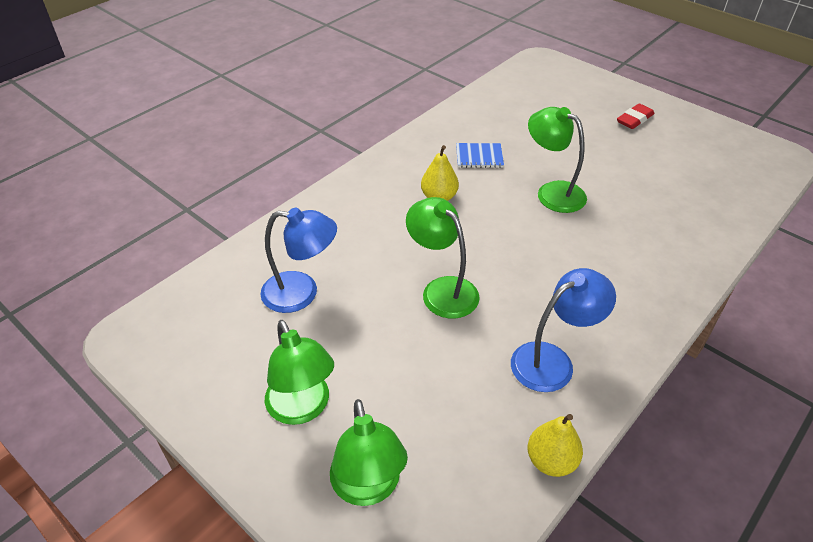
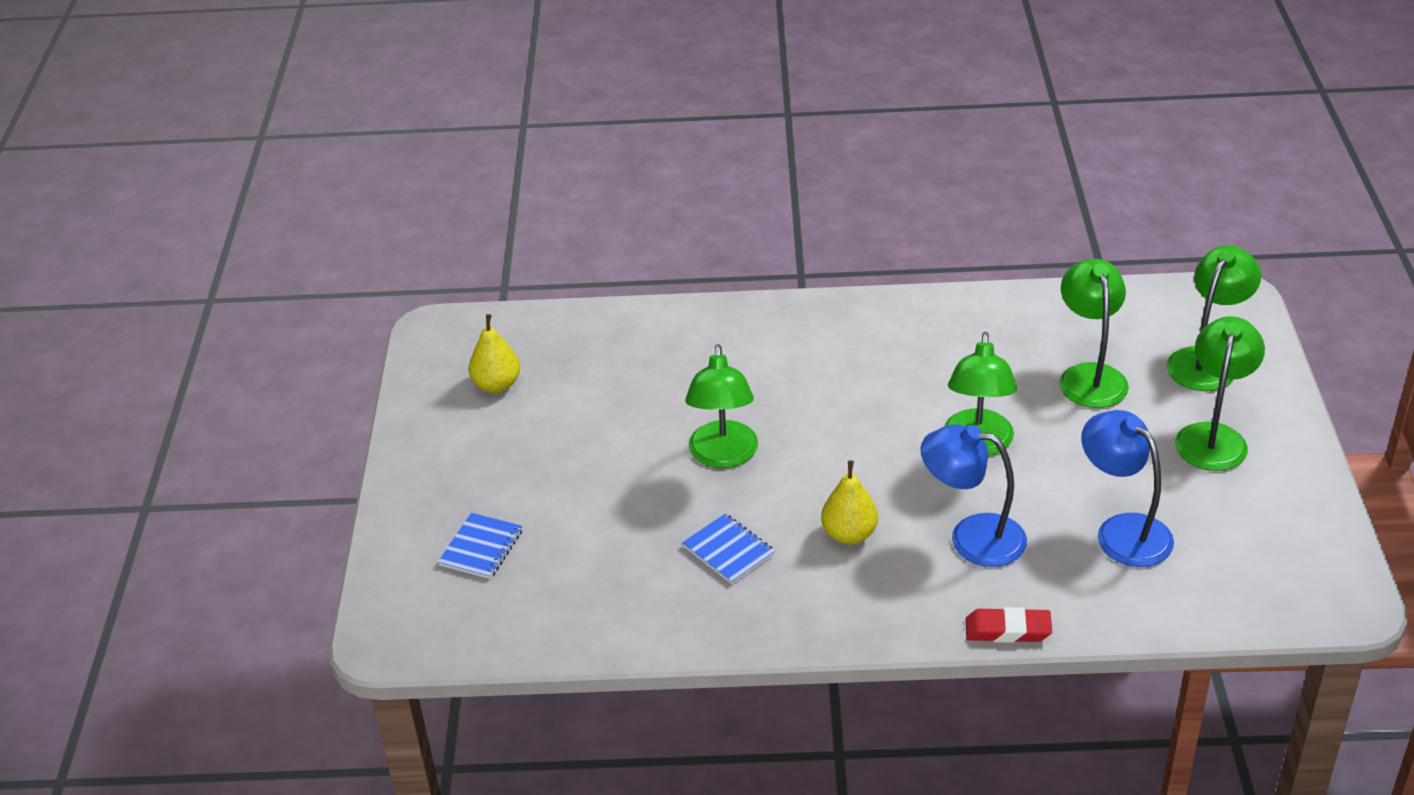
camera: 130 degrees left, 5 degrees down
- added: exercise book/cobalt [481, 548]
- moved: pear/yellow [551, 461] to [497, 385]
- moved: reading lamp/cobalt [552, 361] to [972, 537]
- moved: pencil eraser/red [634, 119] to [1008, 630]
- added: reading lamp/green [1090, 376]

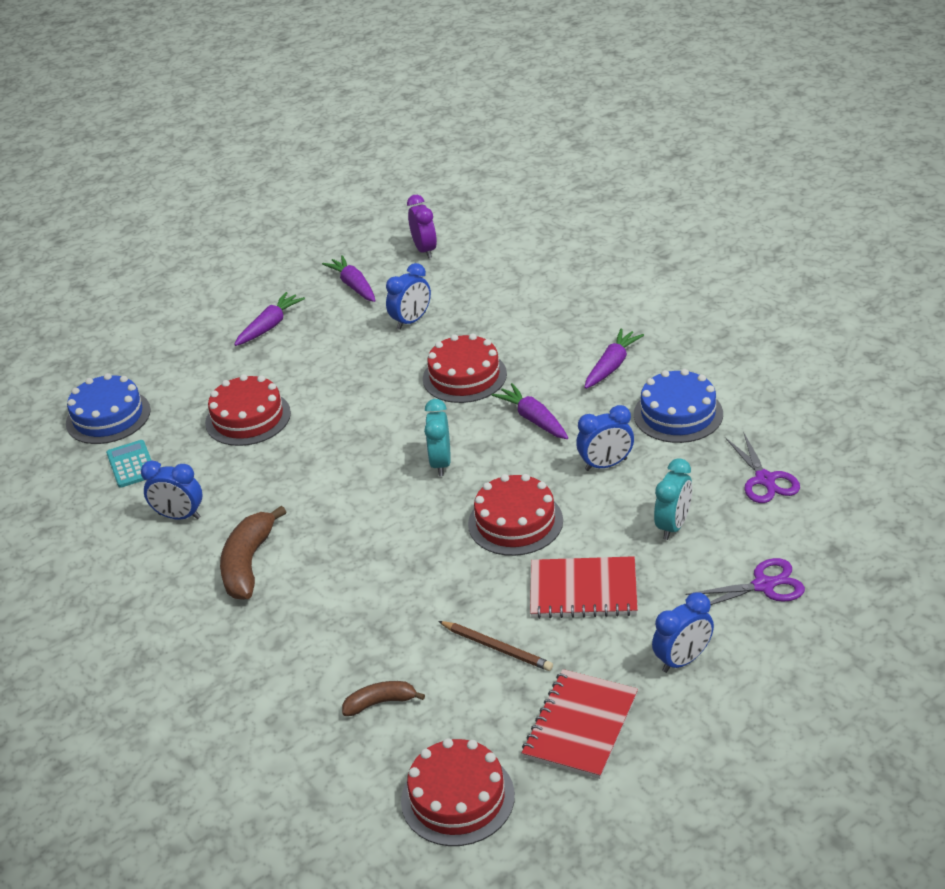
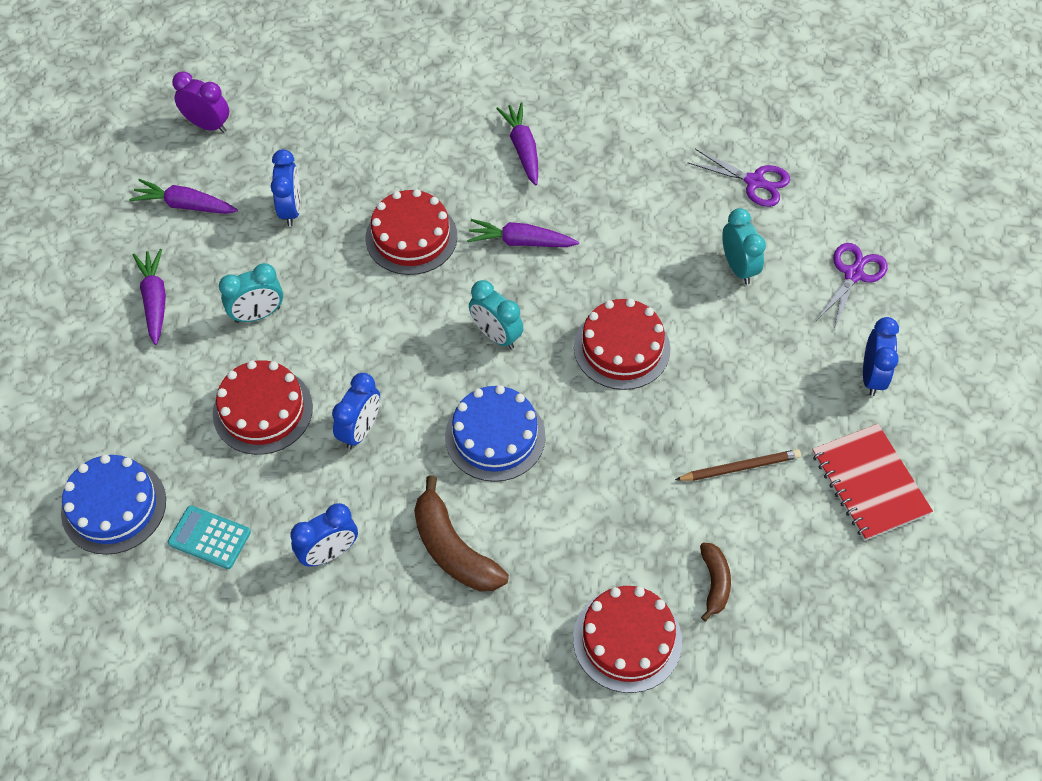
camera: 50 degrees left, 20 degrees up
- added: alarm clock/turquoise [258, 315]
- moved: alarm clock/cobalt [606, 465] to [360, 430]
- moved: layer cake/cobalt [678, 414] to [495, 436]
- moved: layer cake/red [457, 798] to [627, 639]
- turned: toy banana/russet [380, 703] = [714, 583] 150 degrees clockwise
- removed: exercise book/red [583, 590]

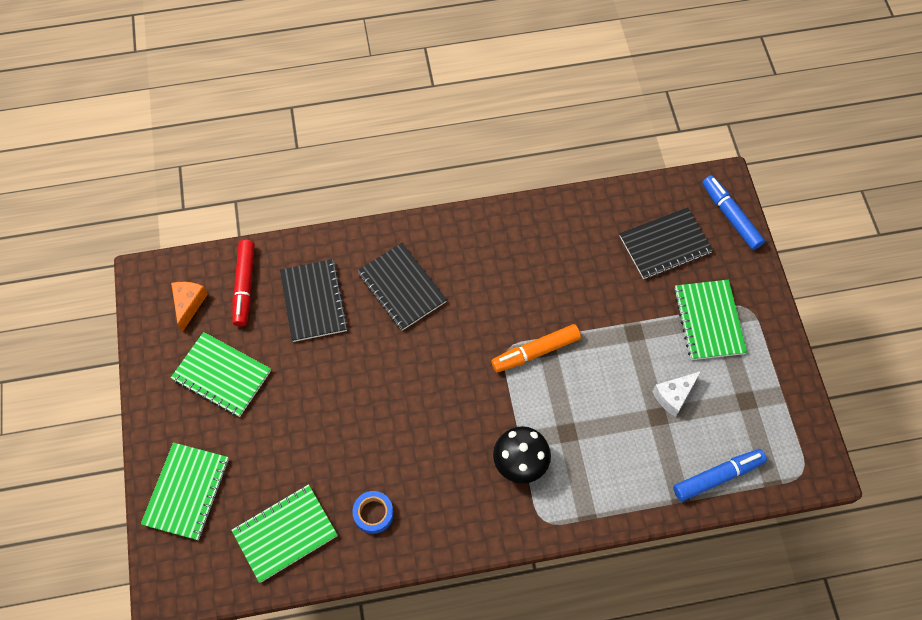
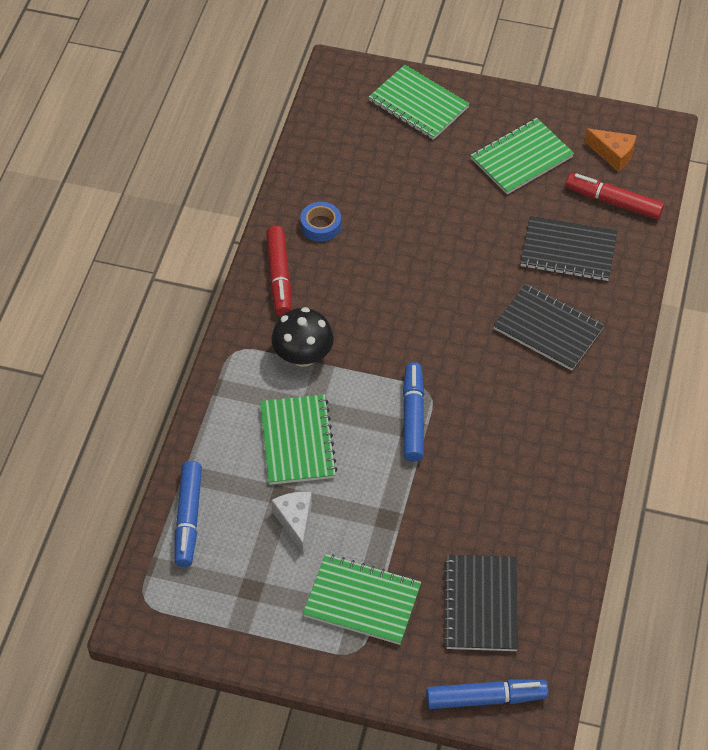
camera: 115 degrees right, 10 degrees down
- moved: exercise book/green [285, 533] to [297, 441]
- added: marker/red [279, 276]
- recoloured: marker/orange-coloured [535, 352] to marker/cobalt [413, 417]
- turned: exercise book/jet-black [402, 287] = [548, 329] 45 degrees clockwise

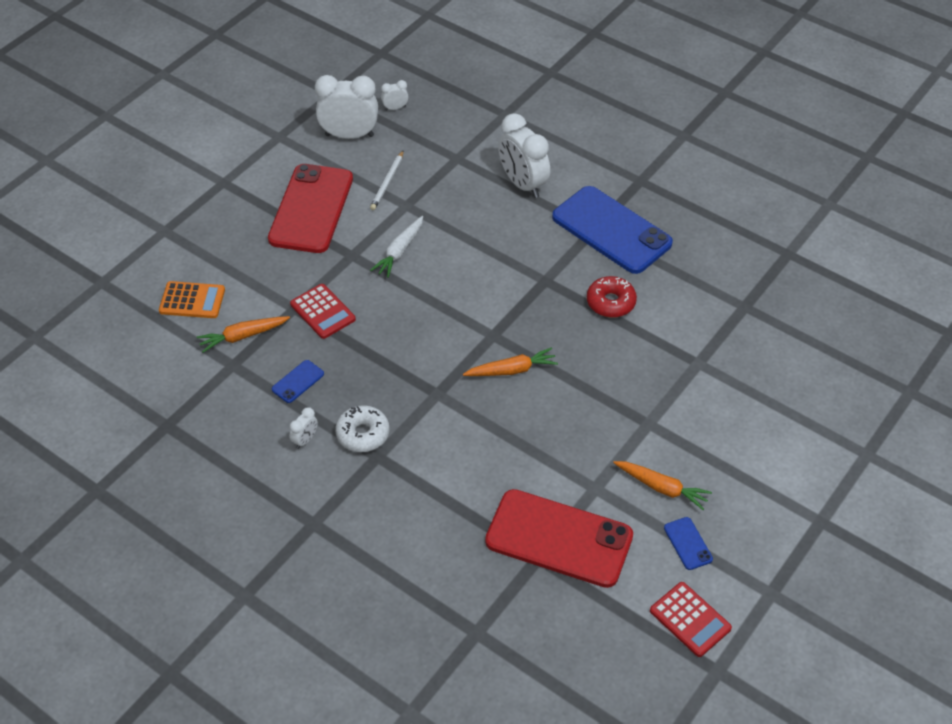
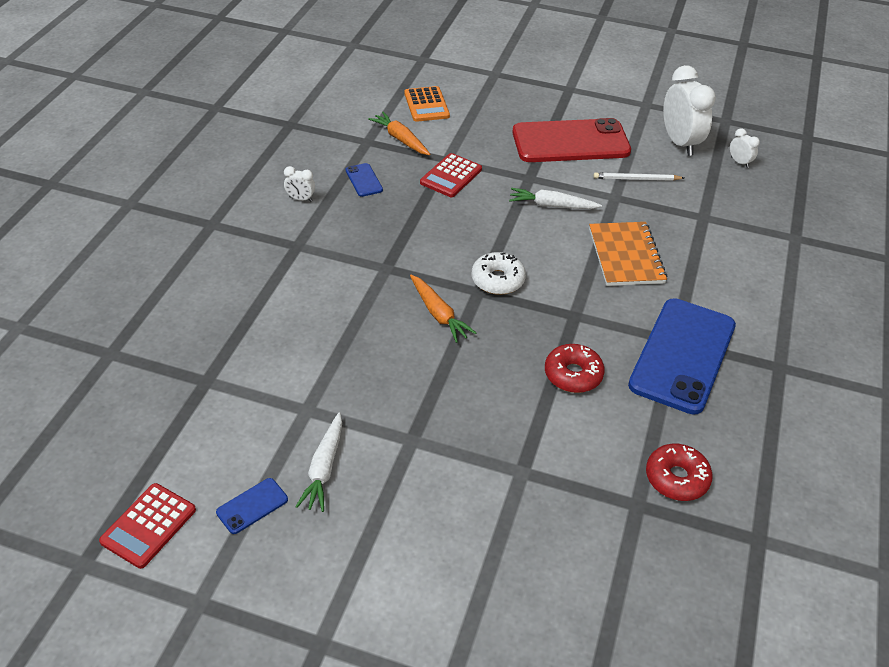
camera: 70 degrees right, 5 degrees down
- recoloured: root vegetable/orange-coloured [662, 488] to root vegetable/snow-white [324, 468]
- turned: smartphone/cobalt [298, 381] = [364, 180] 45 degrees clockwise
- moved: donut/snow-white [363, 434] to [497, 280]
- added: exercise book/orange-coloured [626, 256]
- added: donut/red [676, 478]
- removed: smartphone/red [559, 539]
- removed: alarm clock/snow-white [523, 184]

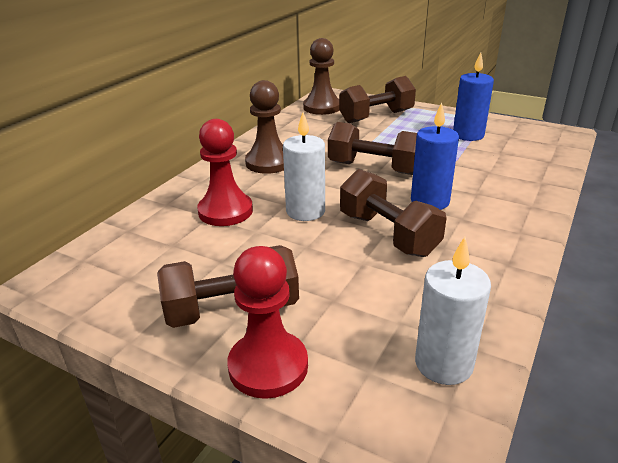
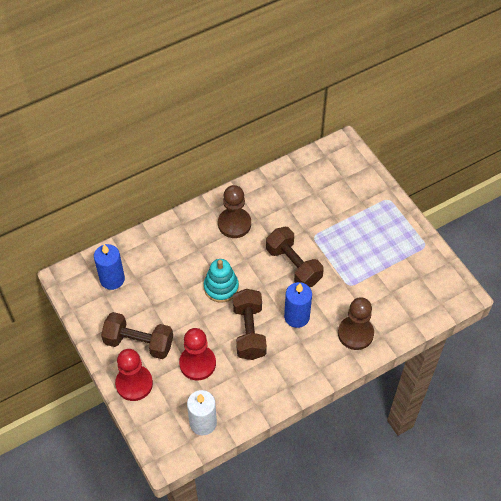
camera: 30 degrees right, 25 degrees up
- moved: candle/cobalt [468, 135] to [112, 279]
- moved: pawn/red [225, 211] to [197, 363]
- replaced: candle/snow-white [305, 211] to ring stacker/turquoise [221, 287]
- moved: pawn/russet [322, 107] to [355, 333]
- removed: hand weight/russet [376, 117]

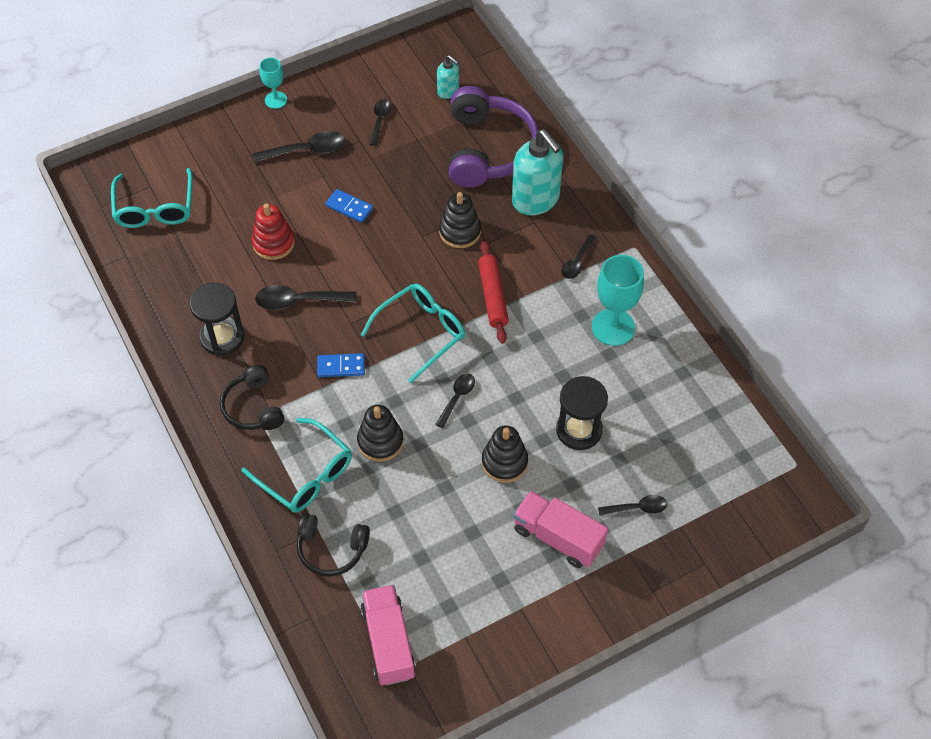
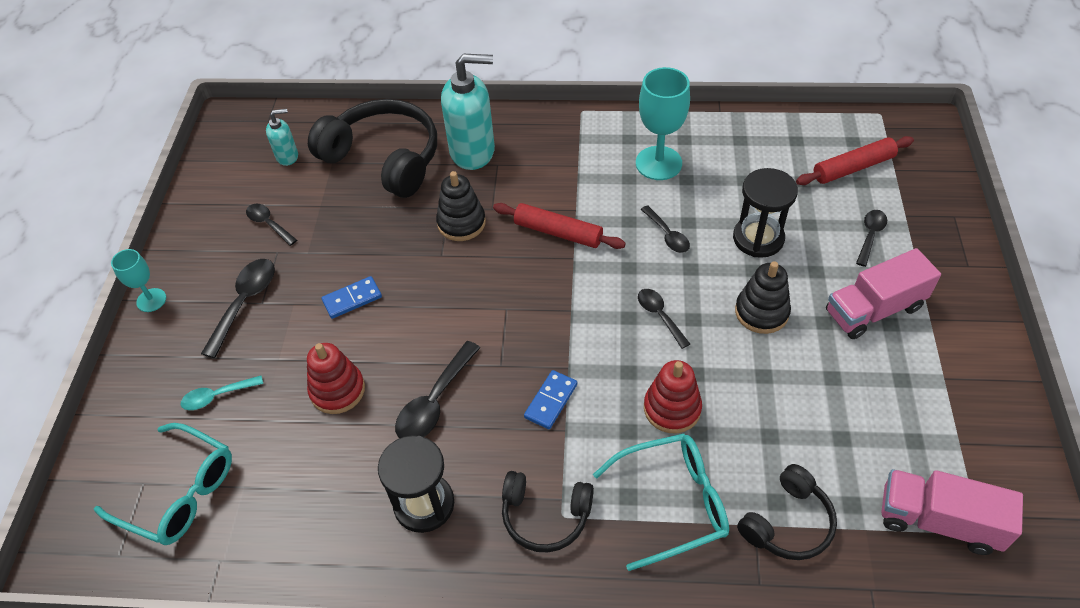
camera: 55 degrees left, 5 degrees down
- added: spoon/turquoise [217, 396]
- recoloured: over-ear headphones/purple [488, 149] to over-ear headphones/jet-black [384, 159]
- moved: spoon/jet-black [577, 262] to [667, 235]
- recoloured: ring stacker/jet-black [380, 441] to ring stacker/red [672, 408]
- added: pastry roller/red [853, 168]
- removed: eyeglasses/turquoise [421, 332]

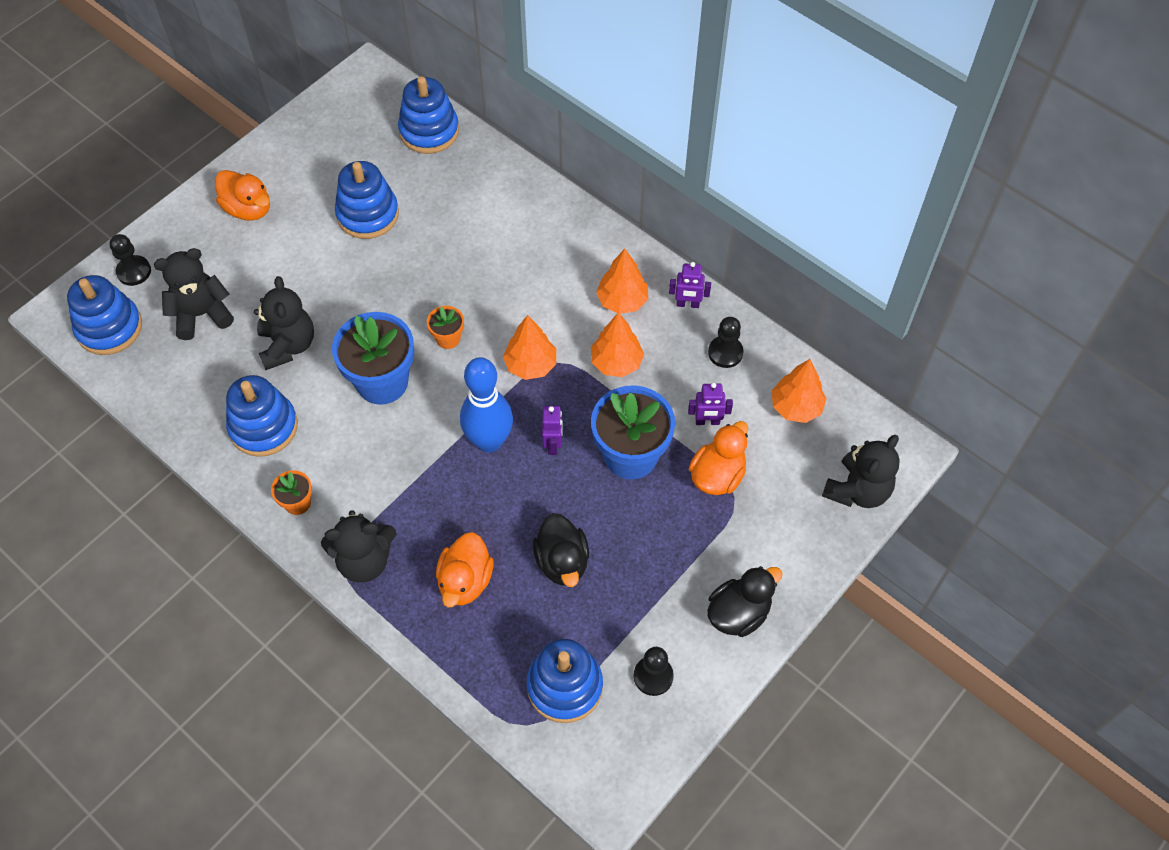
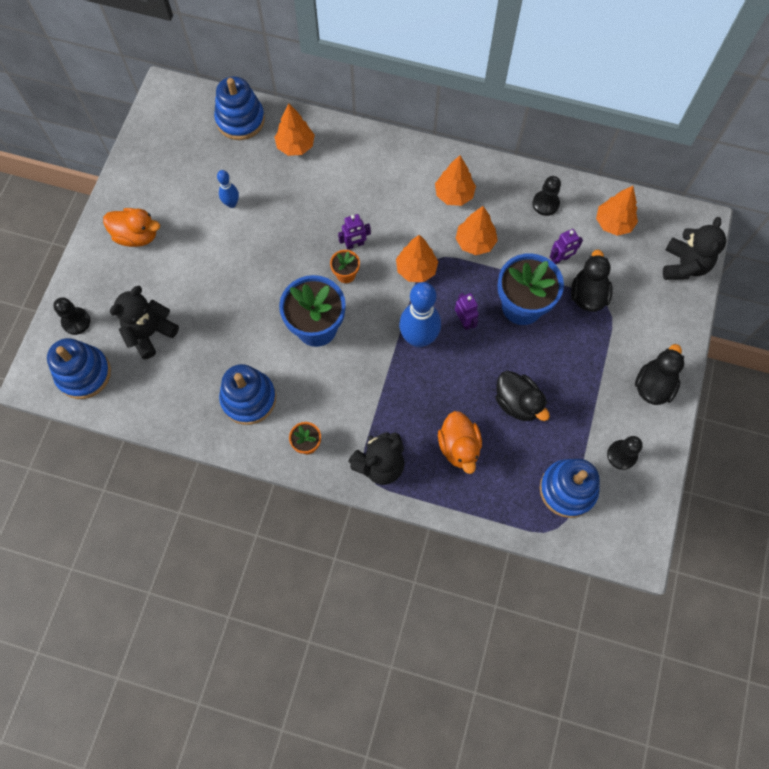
camera: 25 degrees left, 10 degrees up
- replaced: ring stacker/cobalt [368, 214] to tenpin/cobalt [231, 203]
- added: fir tree/orange-coloured [295, 146]
- moved: toy robot/purple [687, 304] to [355, 244]
- recoloured: toy duck/orange-coloured [717, 475] to toy duck/jet-black [587, 295]
- removed: teddy/jet-black [288, 345]

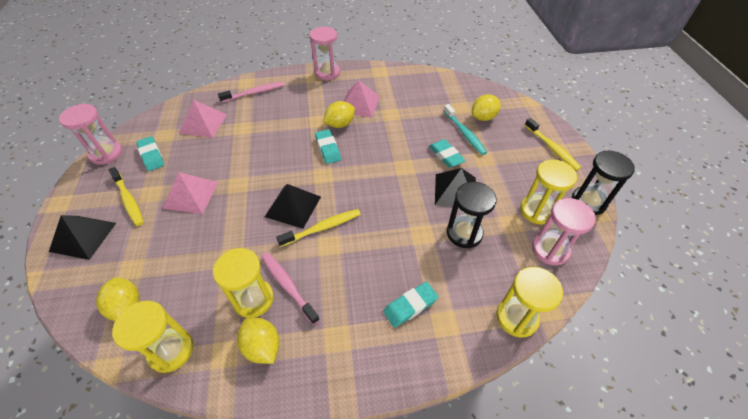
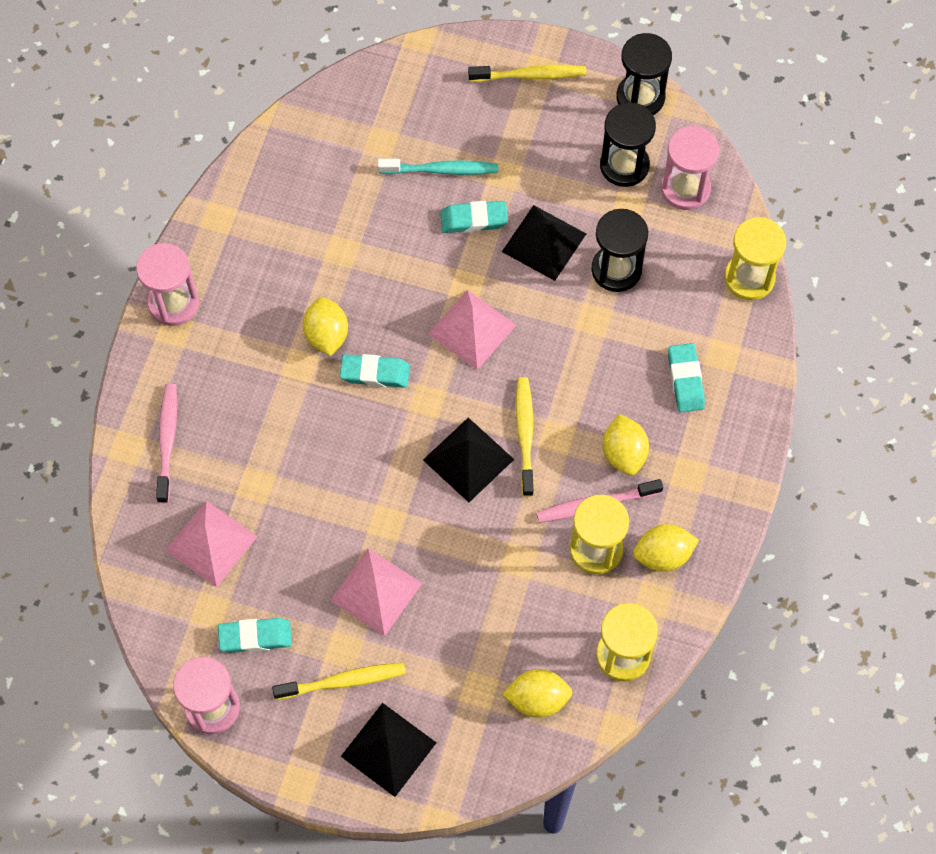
camera: 65 degrees left, 15 degrees up
- moved: pyramid/rose-pink [359, 104] to [472, 329]
- recoloured: sand timer/yellow [537, 210] to sand timer/jet-black [624, 165]
- moved: toy lemon/yellow [483, 117] to [624, 453]

